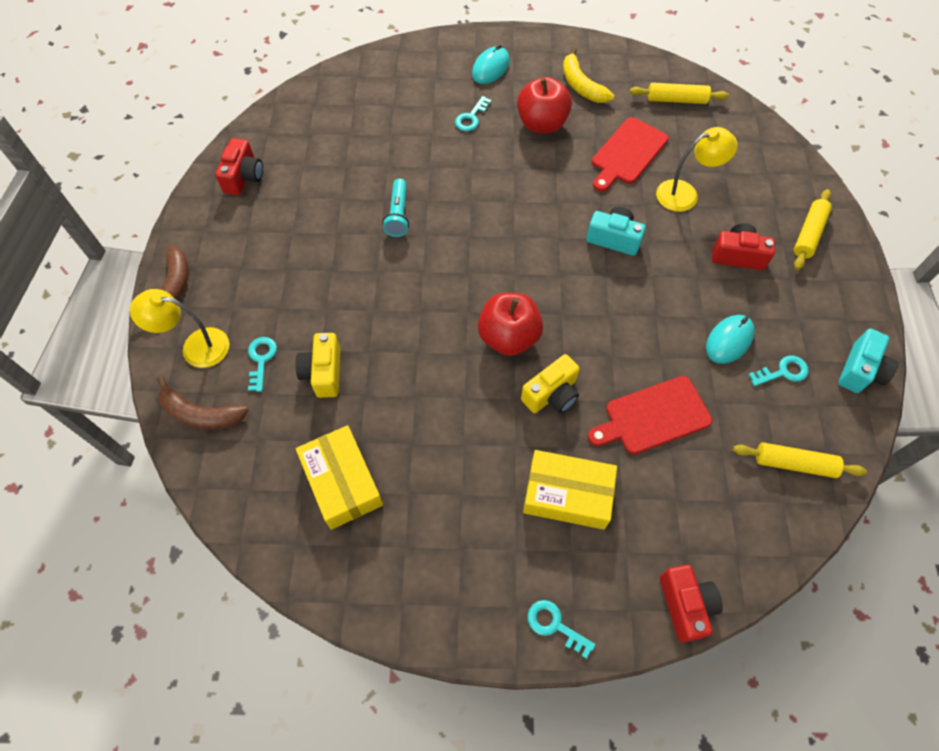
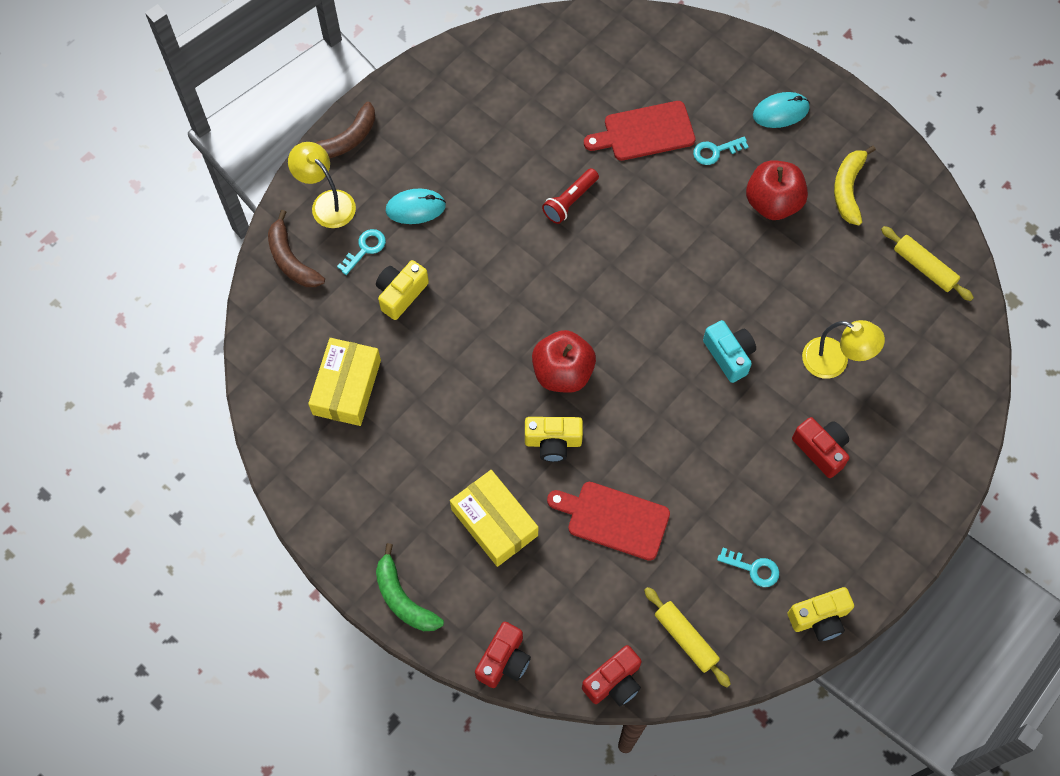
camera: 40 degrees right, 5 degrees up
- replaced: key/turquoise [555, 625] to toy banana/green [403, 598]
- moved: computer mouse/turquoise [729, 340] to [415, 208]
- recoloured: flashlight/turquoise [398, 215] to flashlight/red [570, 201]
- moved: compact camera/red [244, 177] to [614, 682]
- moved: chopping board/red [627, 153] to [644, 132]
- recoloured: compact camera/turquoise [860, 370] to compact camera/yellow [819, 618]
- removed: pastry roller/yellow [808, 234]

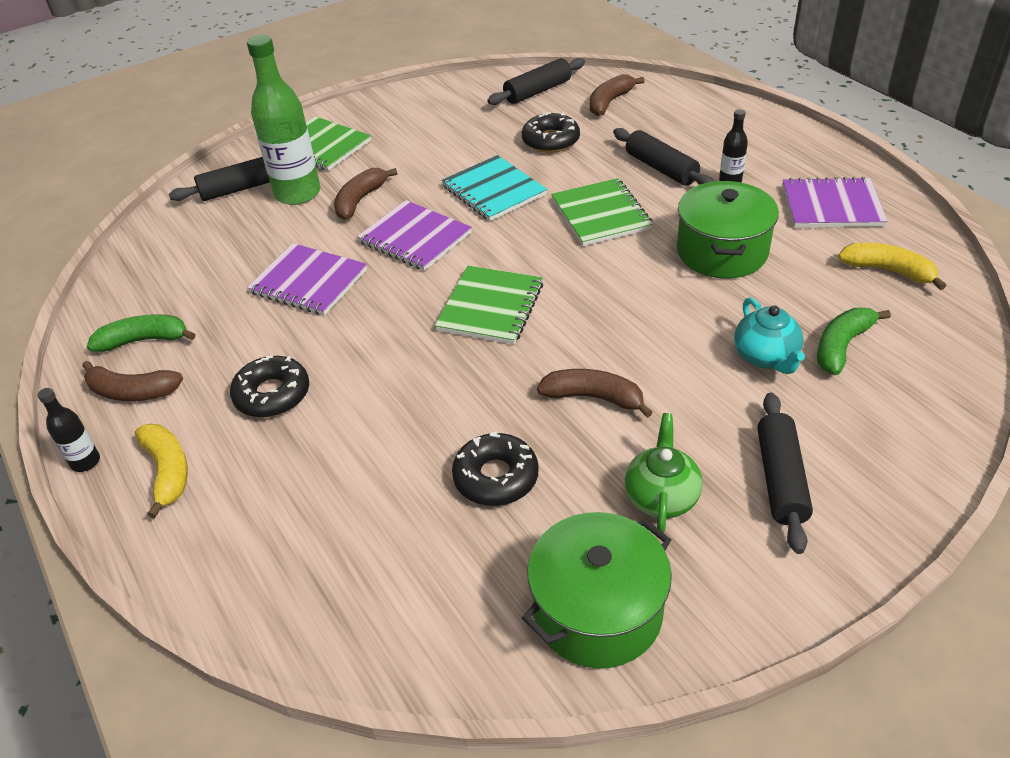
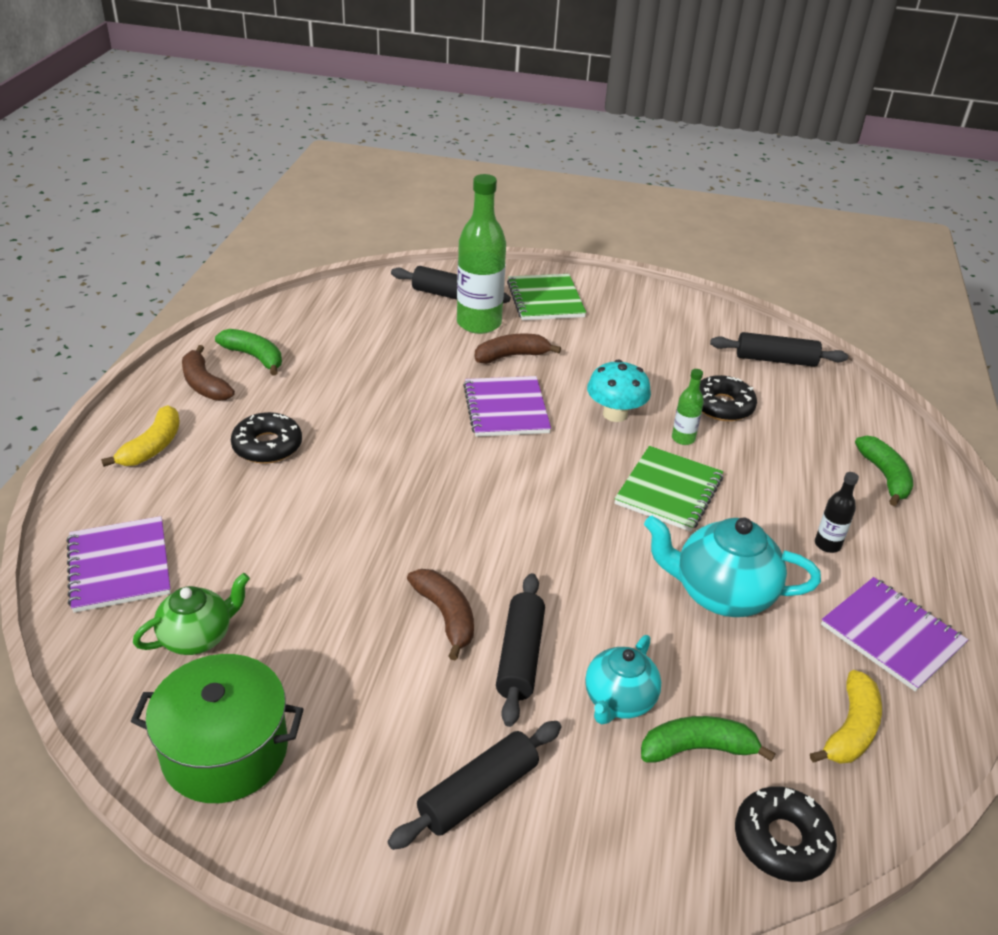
camera: 40 degrees right, 5 degrees down
- moved: exercise book/purple [308, 282] to [119, 566]
- moved: teapot/green [661, 497] to [197, 637]
- moved: pastry roller/jet-black [661, 168] to [520, 656]
- replaced: exercise book/turquoise [493, 191] to mushroom/turquoise [615, 414]
- replaced: stockpot/green [722, 252] to teapot/turquoise [721, 594]
- added: bottle/green [683, 438]
- moved: donut/jet-black [496, 477] to [782, 841]
- turned: toy banana/yellow [888, 271] = [850, 729] 45 degrees clockwise
- added: toy banana/green [884, 476]
- removed: bottle/jet-black [85, 462]
- removed: exercise book/green [491, 307]
- removed: toy banana/russet [610, 102]

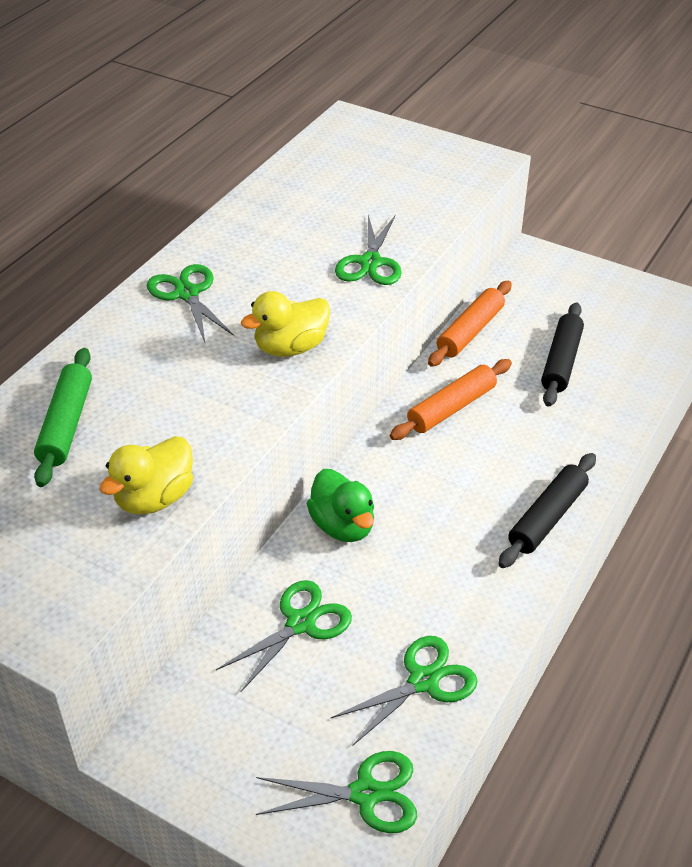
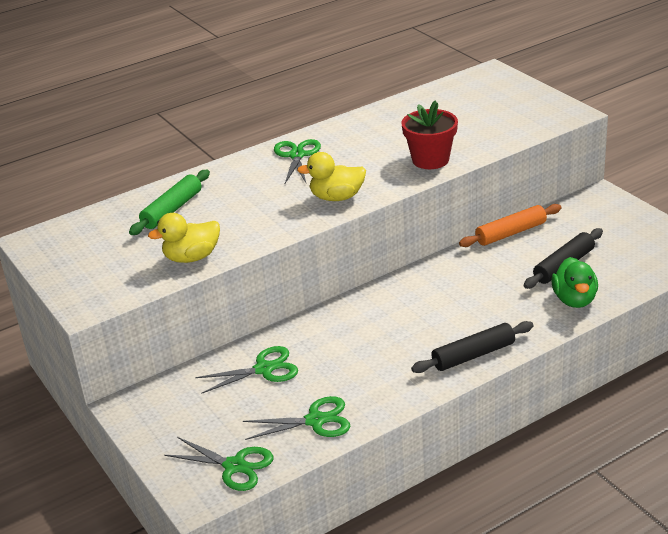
camera: 30 degrees right, 10 degrees down
- replaced: scissors/green [370, 262] to plant pot/red [430, 160]
- moved: toy duck/green [343, 526] to [574, 300]
- removed: pastry roller/orange-coloured [452, 408]

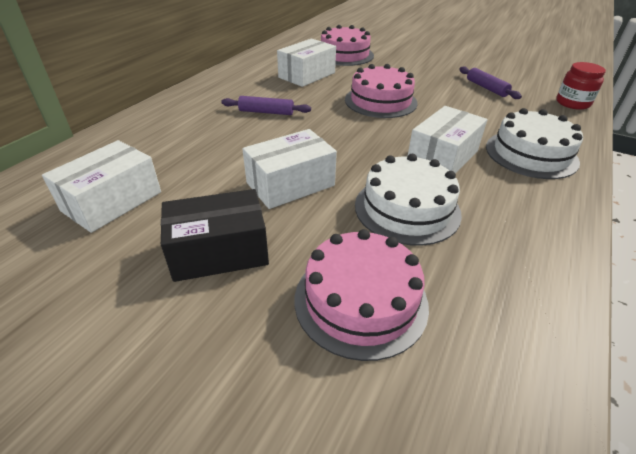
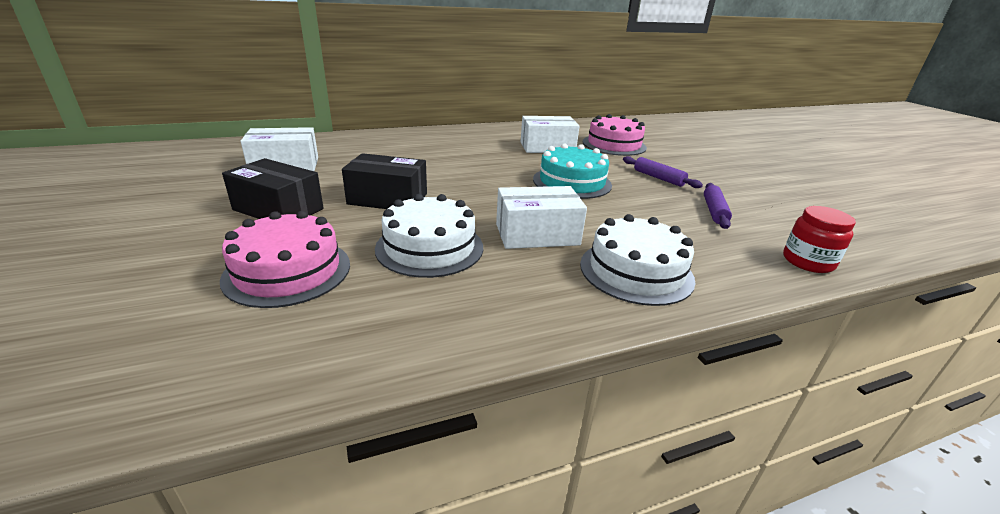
camera: 40 degrees right, 10 degrees down
- recoloured: box/snow-white [290, 184] to box/jet-black [388, 199]
- recoloured: layer cake/rose-pink [380, 101] to layer cake/turquoise [572, 182]
- moved: pastry roller/purple [266, 112] to [658, 178]

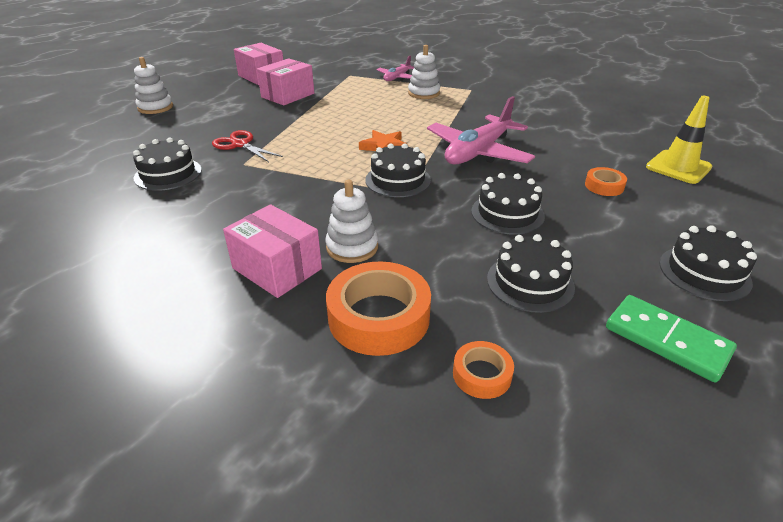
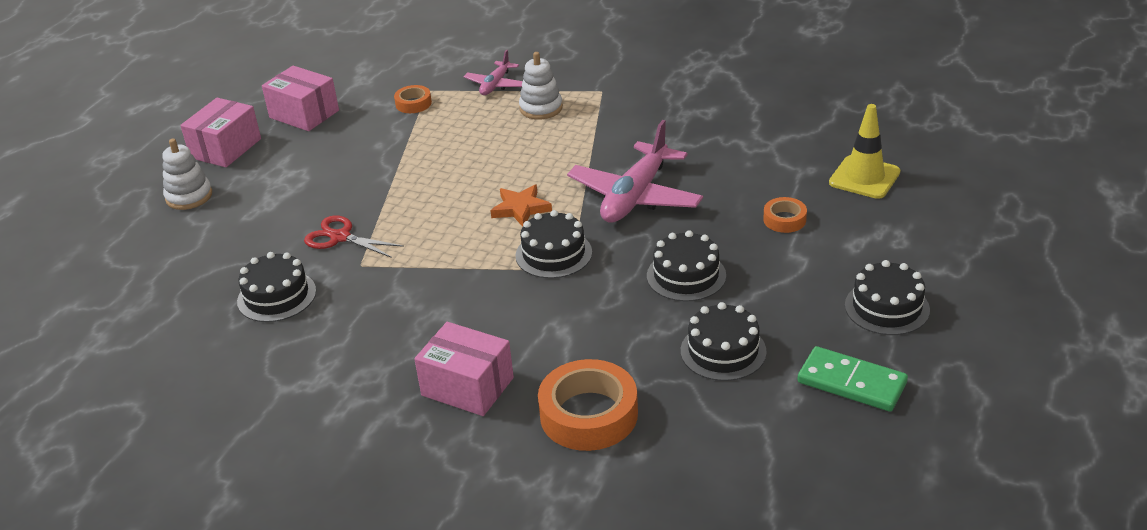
camera: 10 degrees left, 0 degrees up
- moved: box/rose-pink [288, 95] to [226, 148]
- moved: roll of tape/orange-coloured [482, 374] to [413, 103]
- removed: ring stacker/snow-white [352, 247]

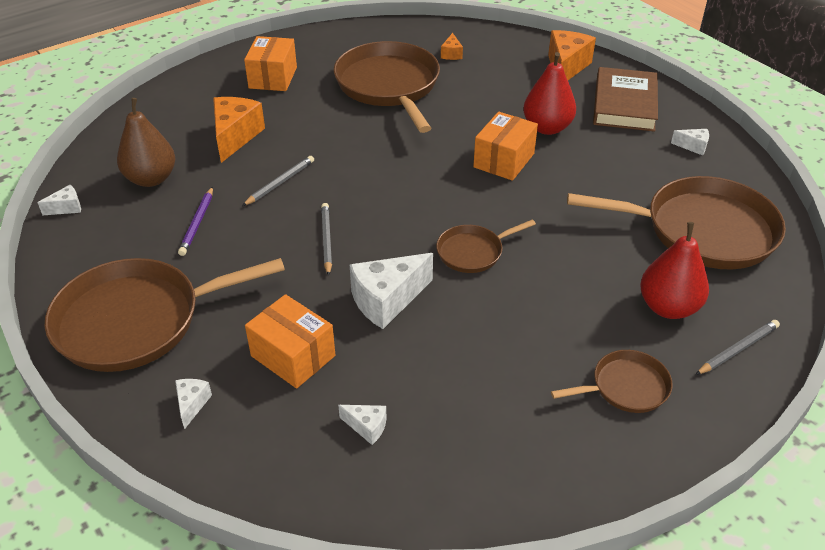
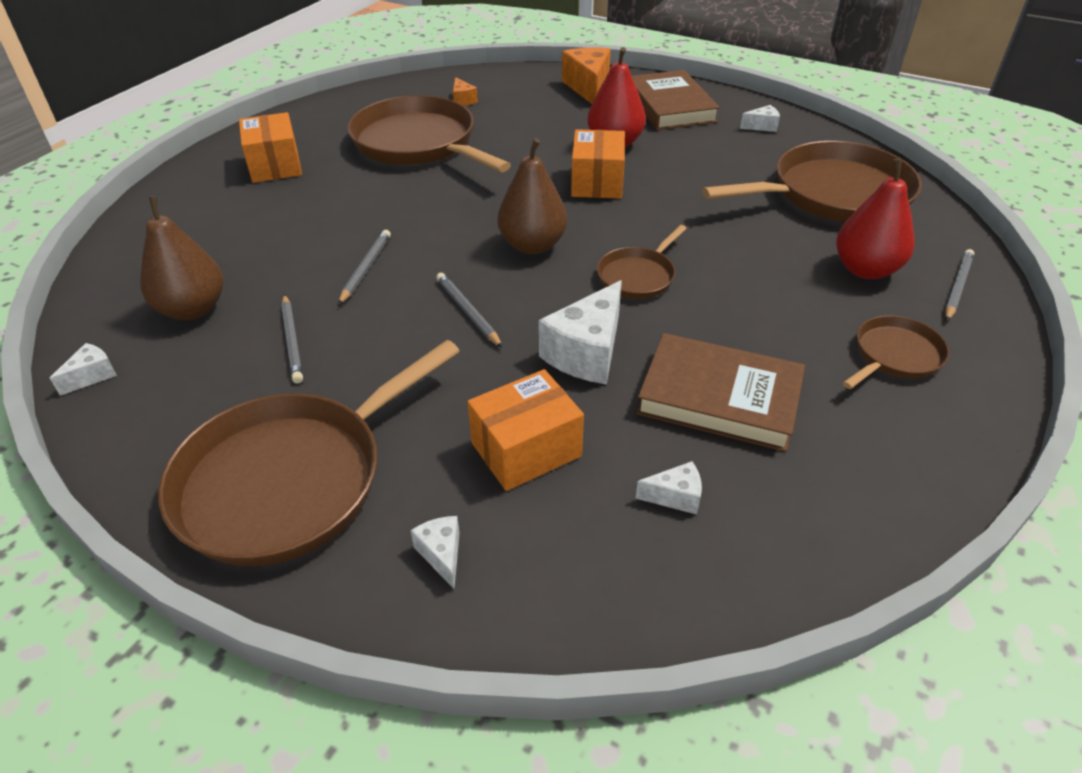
camera: 25 degrees left, 0 degrees up
- recoloured: lead pencil/purple [197, 223] to lead pencil/ash-grey [292, 341]
- turned: box/orange-coloured [293, 356] = [526, 449] 45 degrees counterclockwise
- added: pear/russet [532, 245]
- added: hardcover/russet [719, 397]
- removed: piece of cheese/orange-coloured [235, 136]

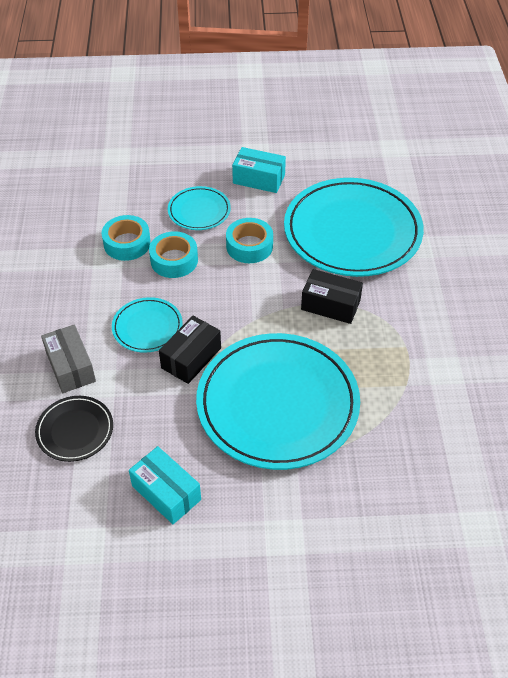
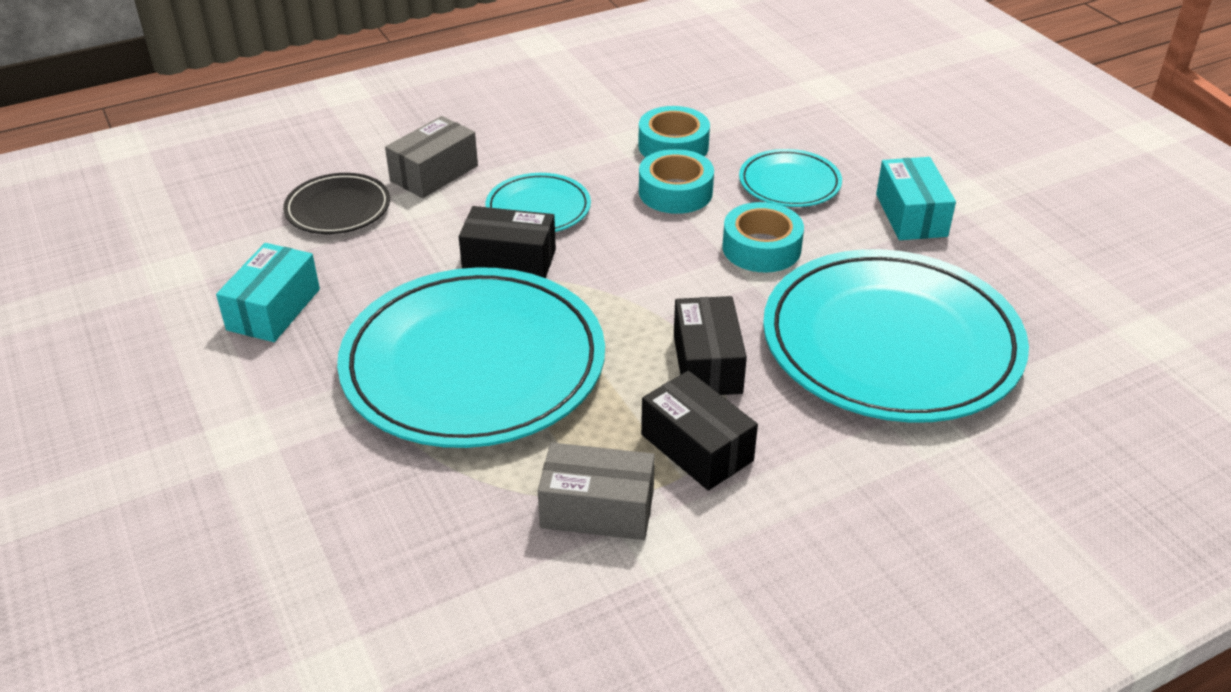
camera: 65 degrees right, 10 degrees down
- added: box/ash-grey [597, 509]
- added: box/jet-black [697, 447]

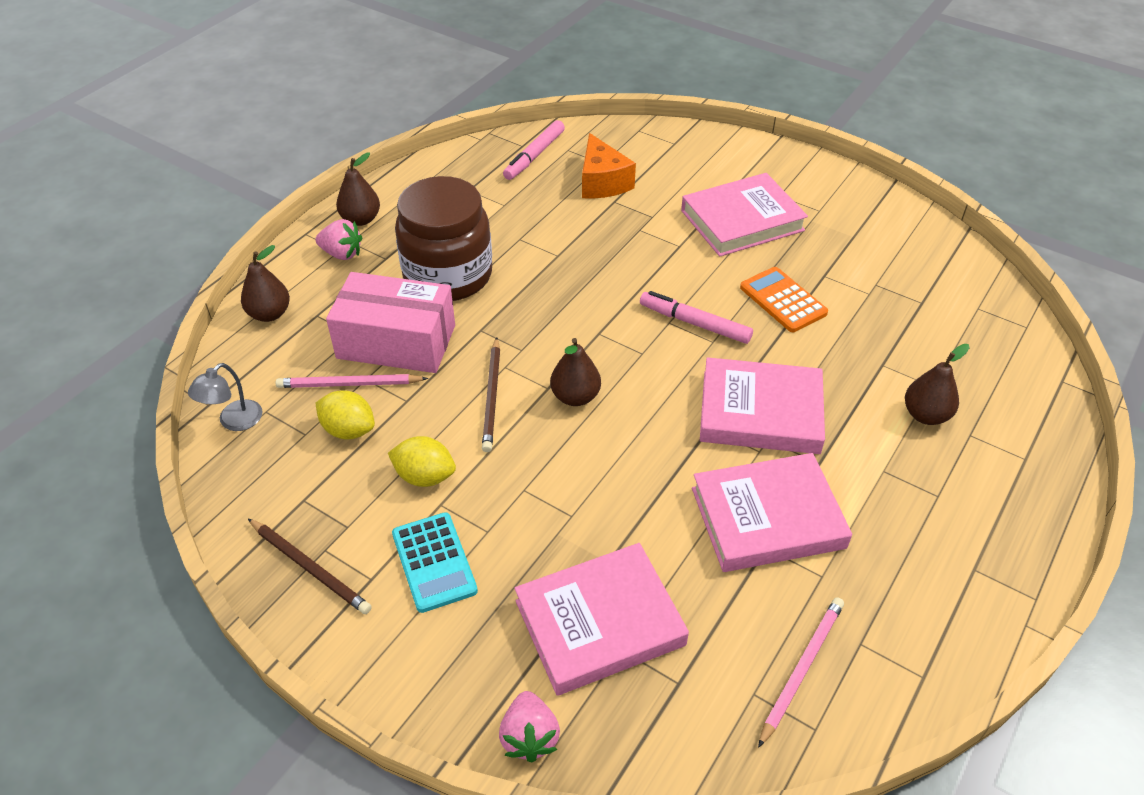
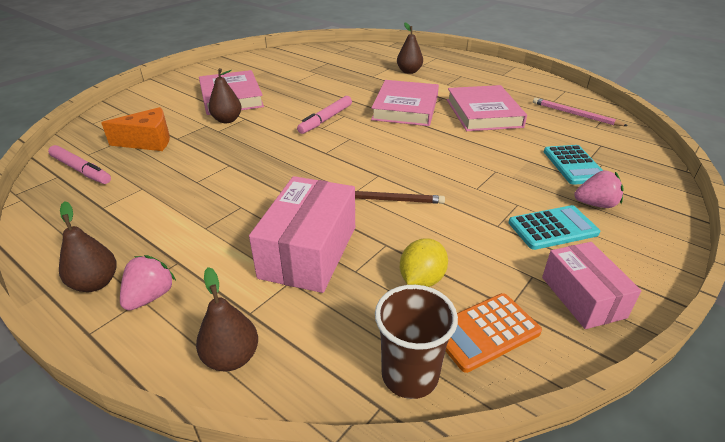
camera: 85 degrees left, 10 degrees down
- moved: pear/russet [575, 397] to [227, 120]
- replaced: reading lamp/ash-grey [234, 421] to tumbler/russet [409, 375]
- moved: calculator/orange-coloured [783, 300] to [485, 332]
- replaced: lead pencil/russet [310, 568] to box/rose-pink [582, 297]
- replaced: hardcover/rose-pink [600, 623] to calculator/turquoise [574, 165]
- moved: toy strawberry/rose-pink [529, 737] to [595, 204]
- removed: lead pencil/rose-pink [349, 384]
- removed: toy lemon/yellow [425, 476]
- removed: preserve jar/russet [448, 275]

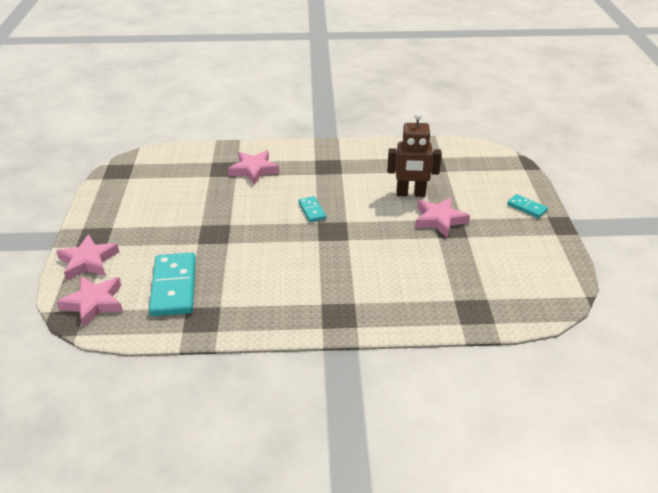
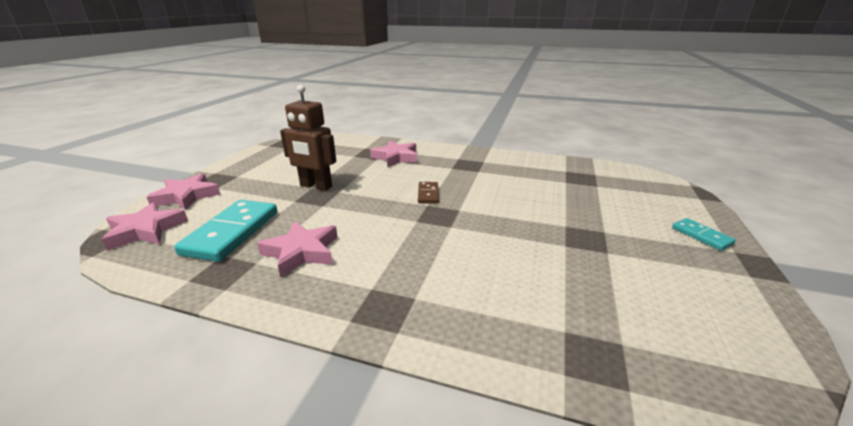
camera: 20 degrees right, 10 degrees down
- moved: five-pointed star/rose-pink [439, 220] to [302, 252]
- moved: toy robot/russet [410, 194] to [316, 186]
- recoloured: domino tile/turquoise [312, 210] to domino tile/russet [428, 194]

